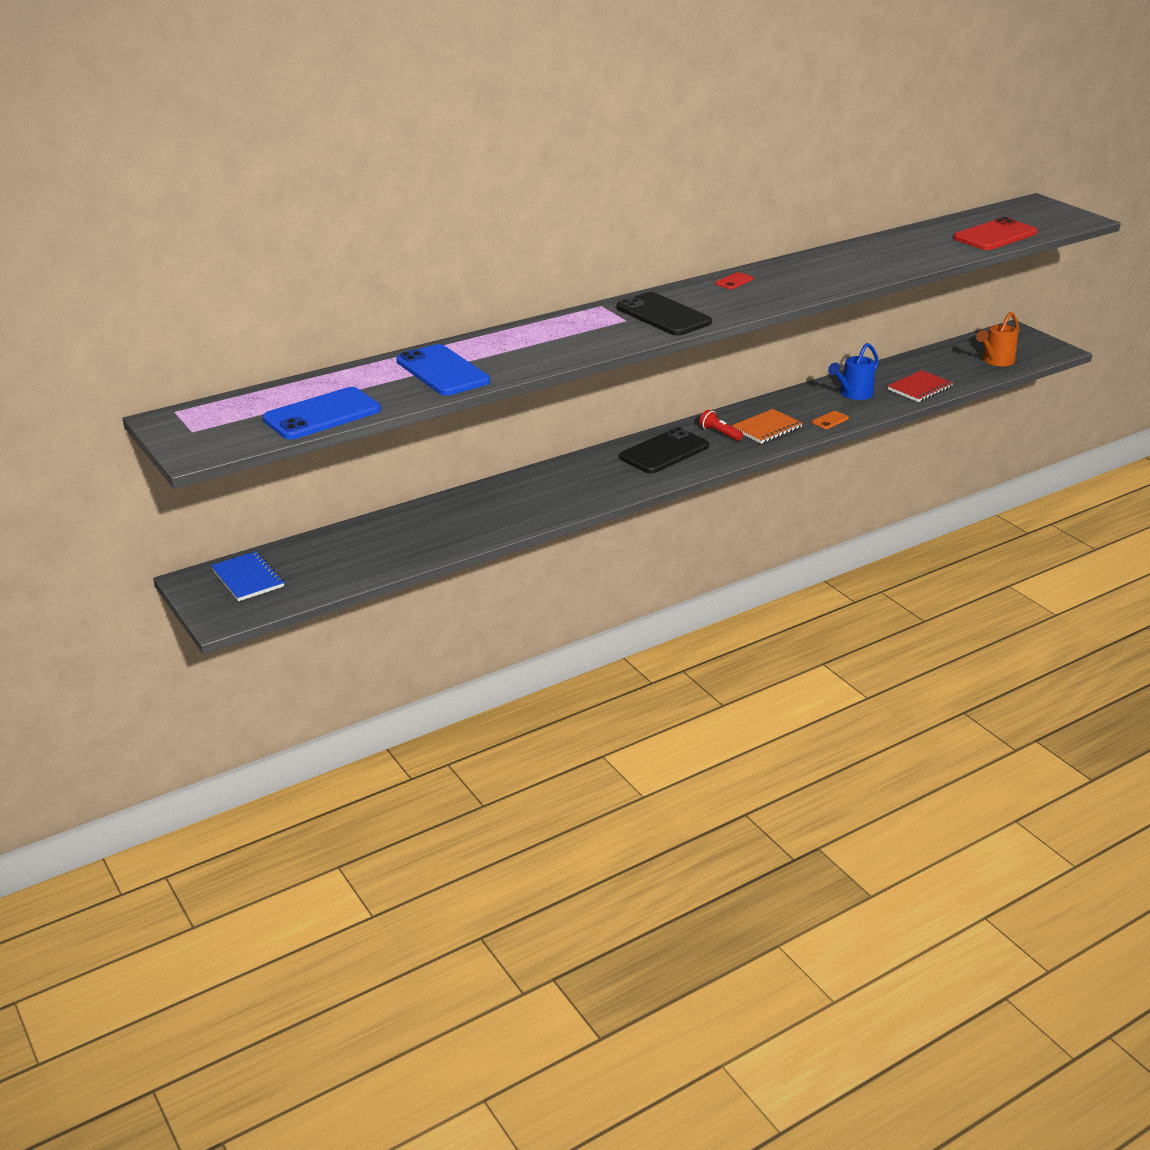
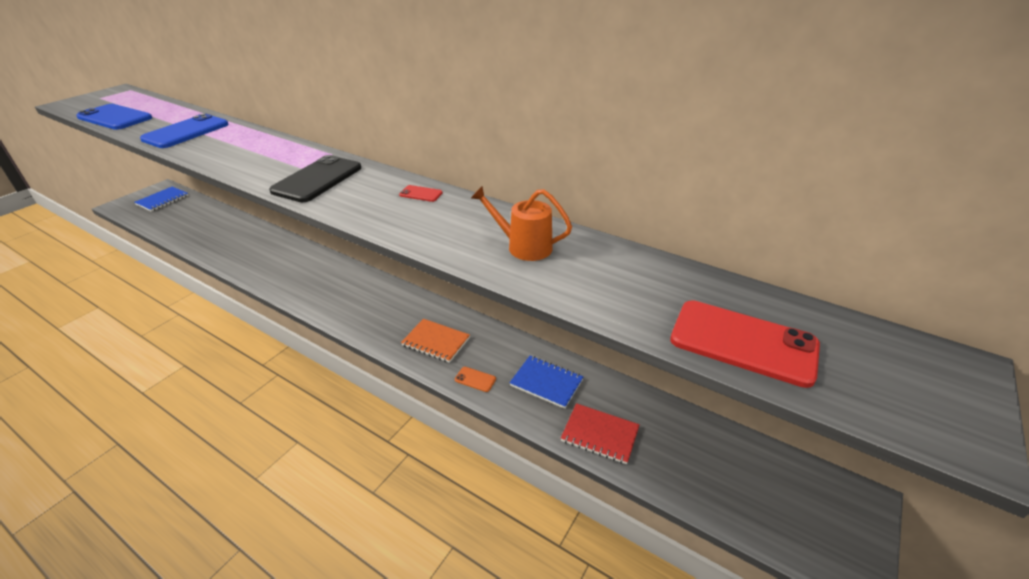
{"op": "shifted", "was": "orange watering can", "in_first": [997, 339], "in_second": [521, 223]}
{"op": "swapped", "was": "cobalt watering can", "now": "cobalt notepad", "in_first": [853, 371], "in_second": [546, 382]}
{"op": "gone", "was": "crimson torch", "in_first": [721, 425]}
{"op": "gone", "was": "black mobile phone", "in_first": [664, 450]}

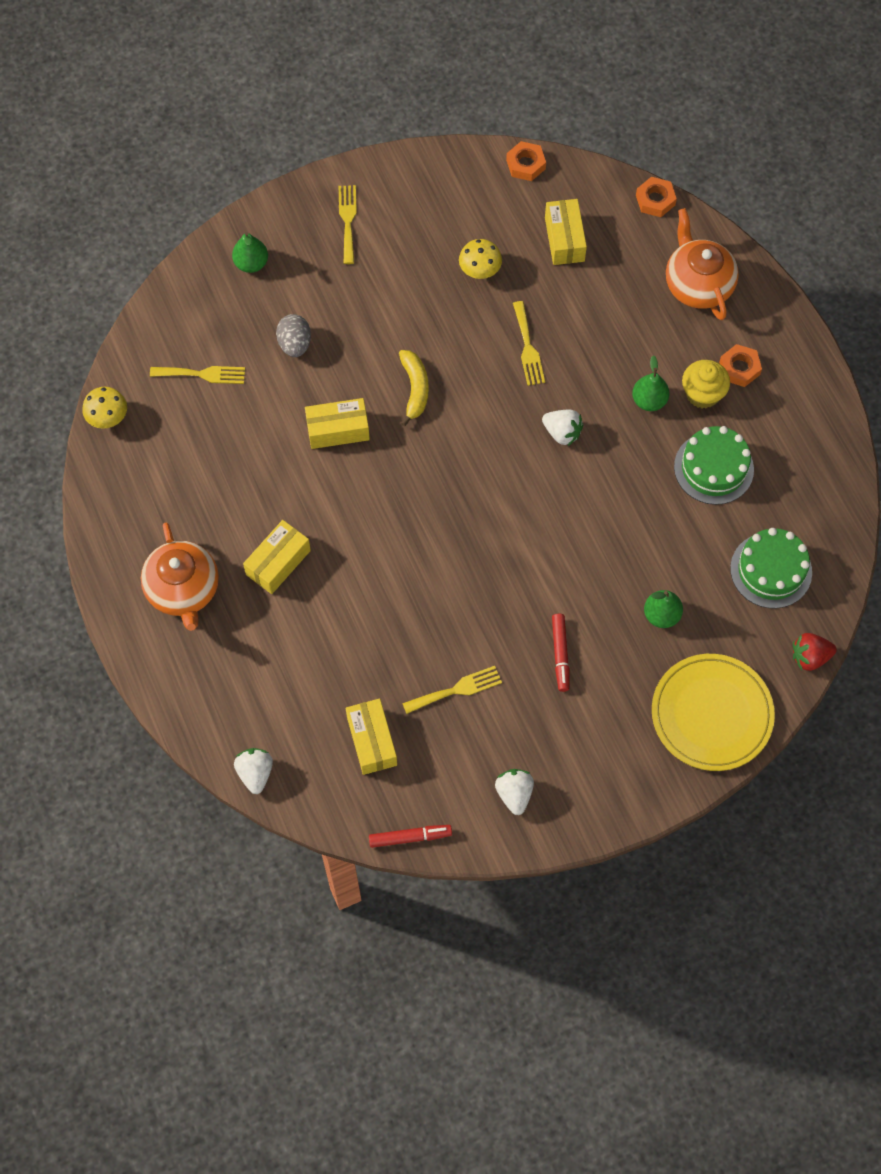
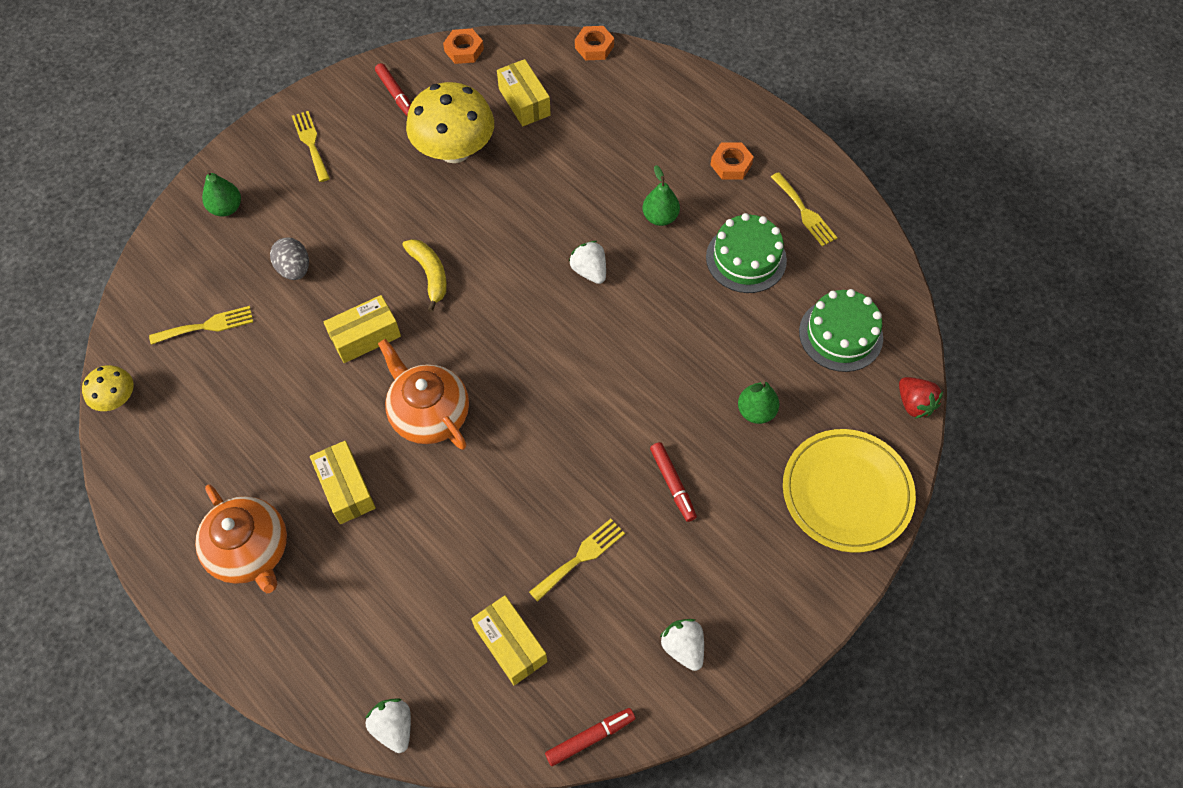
{"op": "shifted", "was": "orange teapot", "in_first": [702, 264], "in_second": [423, 394]}
{"op": "scaled", "was": "bright yellow toadstool", "in_first": [480, 259], "in_second": [450, 122], "ratio": 1.99}
{"op": "shifted", "was": "bright yellow dinner fork", "in_first": [529, 343], "in_second": [804, 209]}
{"op": "gone", "was": "bright yellow muffin", "in_first": [706, 384]}
{"op": "rotated", "was": "snow-white toy strawberry", "in_first": [562, 427], "in_second": [587, 262], "clockwise": -135}
{"op": "rotated", "was": "bright yellow parcel", "in_first": [277, 557], "in_second": [343, 482], "clockwise": -45}
{"op": "rotated", "was": "crimson toy strawberry", "in_first": [815, 652], "in_second": [921, 398], "clockwise": -90}
{"op": "new", "now": "crimson marker pen", "in_second": [393, 89]}

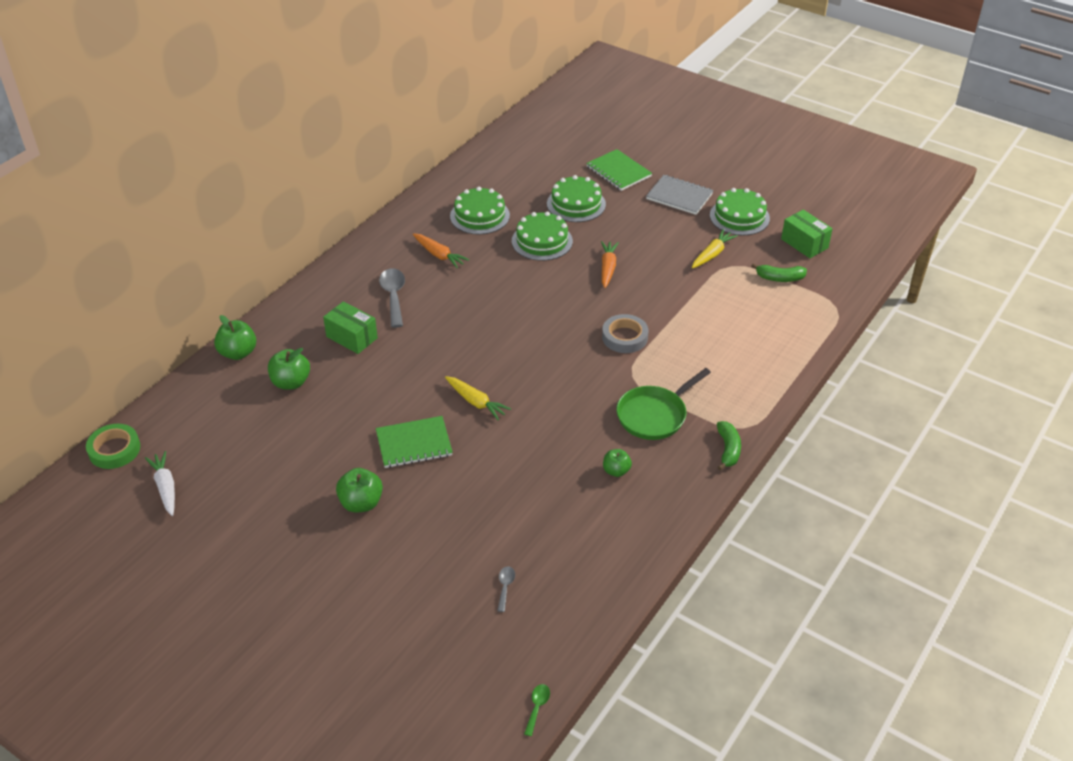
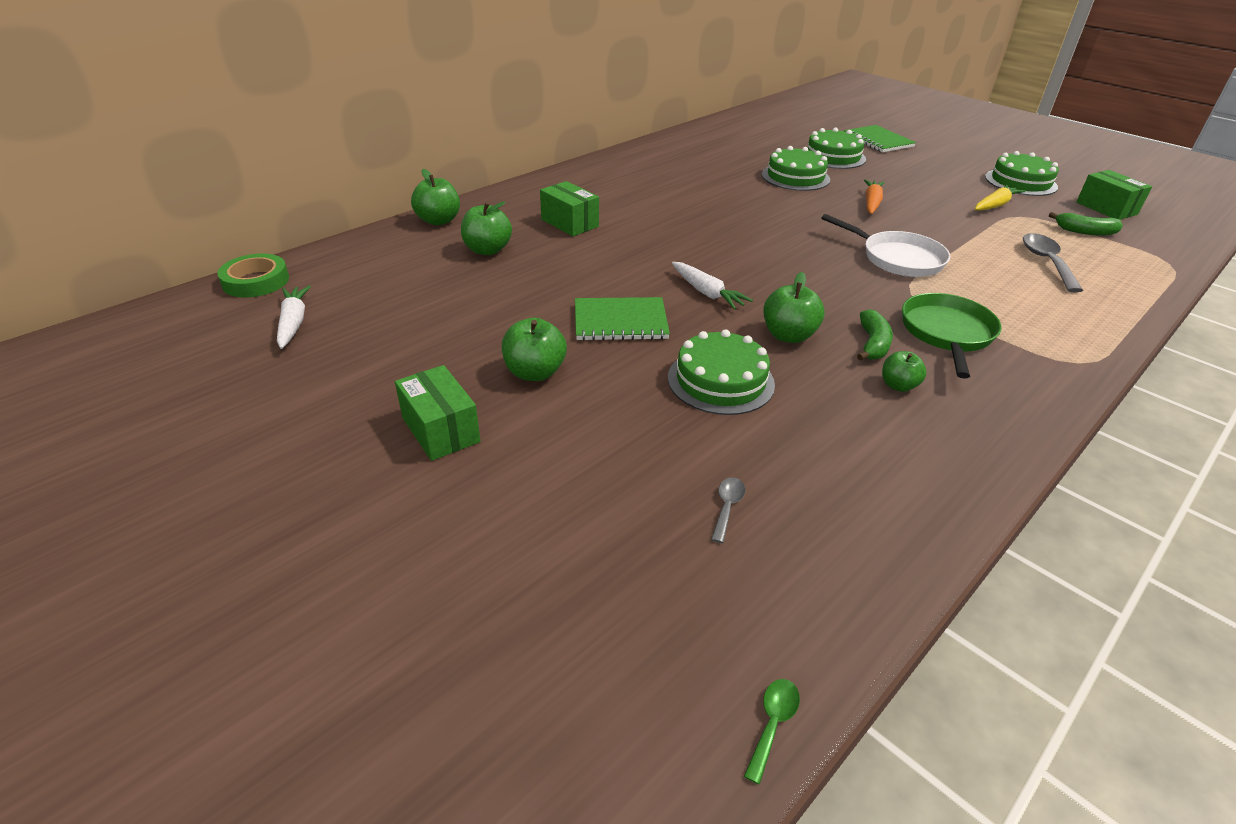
{"op": "gone", "was": "gray notepad", "in_first": [680, 195]}
{"op": "shifted", "was": "green cake", "in_first": [480, 211], "in_second": [721, 372]}
{"op": "gone", "was": "orange toy carrot", "in_first": [441, 250]}
{"op": "shifted", "was": "gray spoon", "in_first": [392, 298], "in_second": [1053, 263]}
{"op": "swapped", "was": "gray roll of tape", "now": "snow-white pan", "in_first": [625, 333], "in_second": [886, 245]}
{"op": "rotated", "was": "green pan", "in_first": [663, 404], "in_second": [952, 336], "clockwise": 135}
{"op": "repainted", "was": "bright yellow toy carrot", "now": "snow-white toy carrot", "in_first": [478, 398], "in_second": [712, 286]}
{"op": "shifted", "was": "green banana fruit", "in_first": [729, 445], "in_second": [875, 335]}
{"op": "new", "now": "green apple fruit", "in_second": [794, 307]}
{"op": "new", "now": "green parcel", "in_second": [437, 413]}

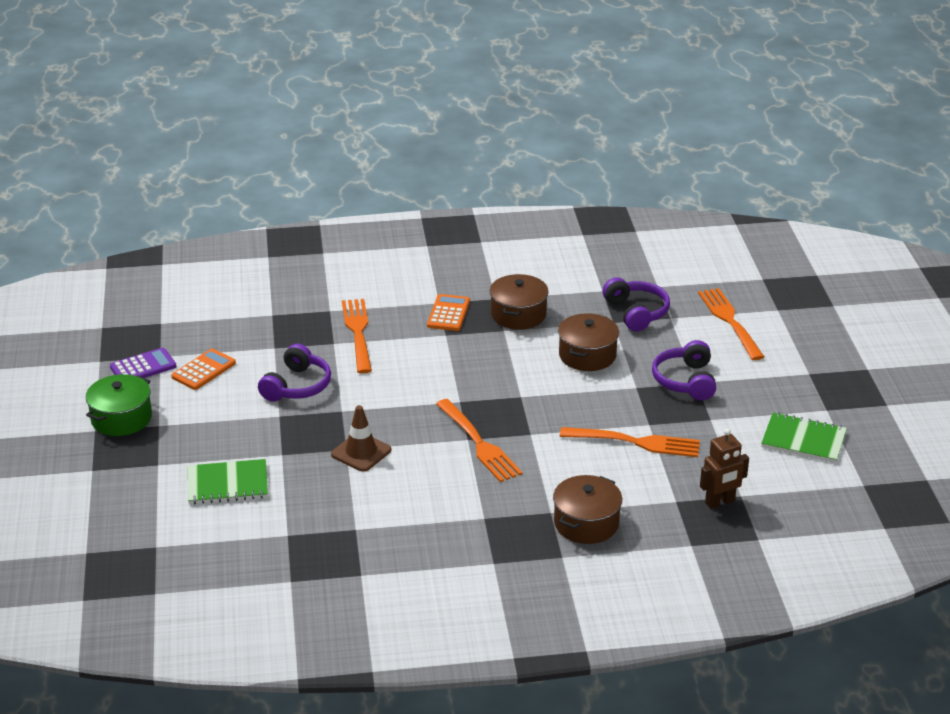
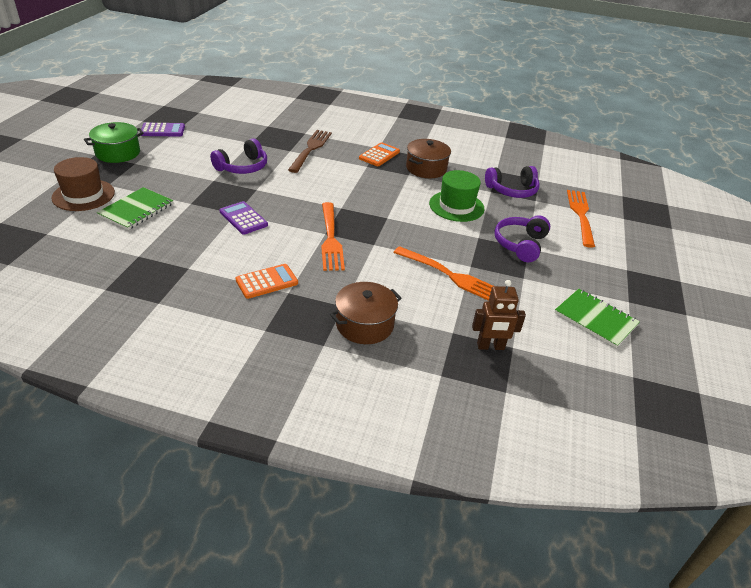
{"op": "rotated", "was": "royal purple headset", "in_first": [636, 304], "in_second": [512, 182], "clockwise": 75}
{"op": "repainted", "was": "orange dinner fork", "now": "brown dinner fork", "in_first": [357, 336], "in_second": [310, 151]}
{"op": "swapped", "was": "brown pot", "now": "green tall hat", "in_first": [588, 342], "in_second": [457, 196]}
{"op": "shifted", "was": "orange adding machine", "in_first": [203, 369], "in_second": [267, 281]}
{"op": "swapped", "was": "brown safety cone", "now": "royal purple adding machine", "in_first": [361, 438], "in_second": [244, 218]}
{"op": "rotated", "was": "green notepad", "in_first": [228, 481], "in_second": [135, 208], "clockwise": -75}
{"op": "new", "now": "brown tall hat", "in_second": [83, 184]}

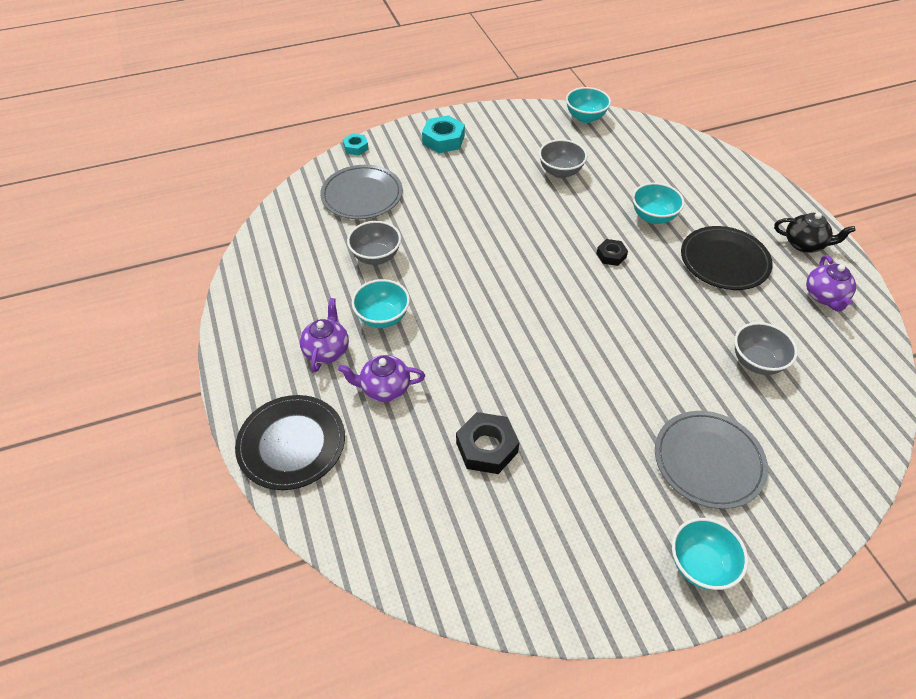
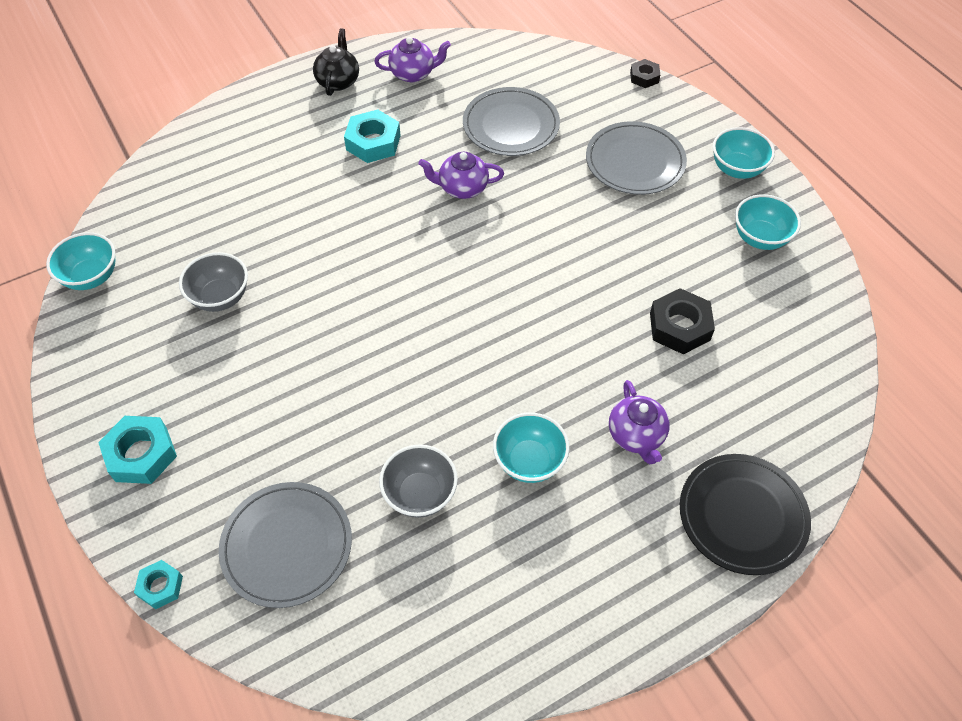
{"op": "shifted", "was": "turquoise serving bowl", "in_first": [658, 203], "in_second": [768, 222]}
{"op": "swapped", "was": "black dinner plate", "now": "turquoise hexagon nut", "in_first": [727, 258], "in_second": [372, 136]}
{"op": "shifted", "was": "black hexagon nut", "in_first": [612, 252], "in_second": [645, 73]}
{"op": "shifted", "was": "royal purple teapot", "in_first": [324, 335], "in_second": [461, 175]}
{"op": "swapped", "was": "gray serving bowl", "now": "gray dinner plate", "in_first": [766, 348], "in_second": [511, 121]}

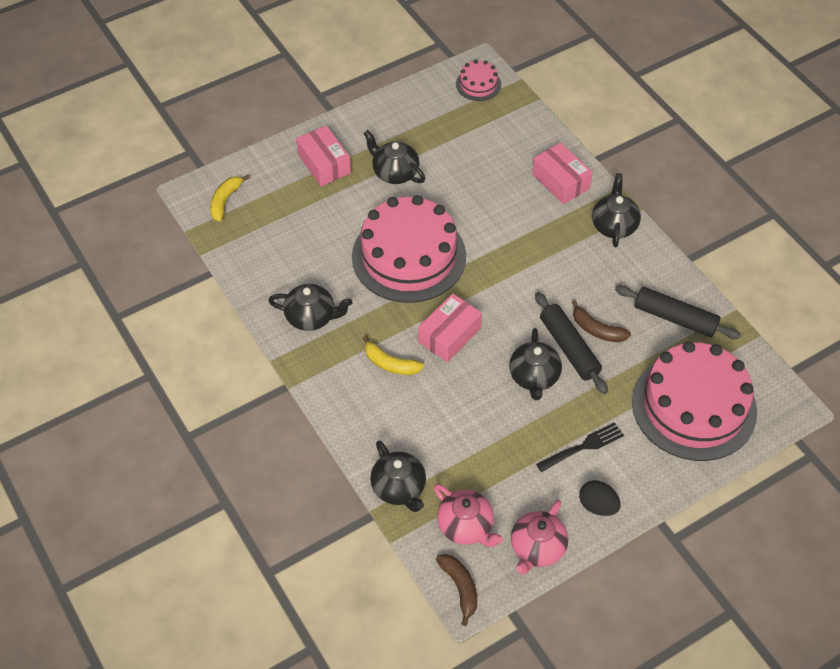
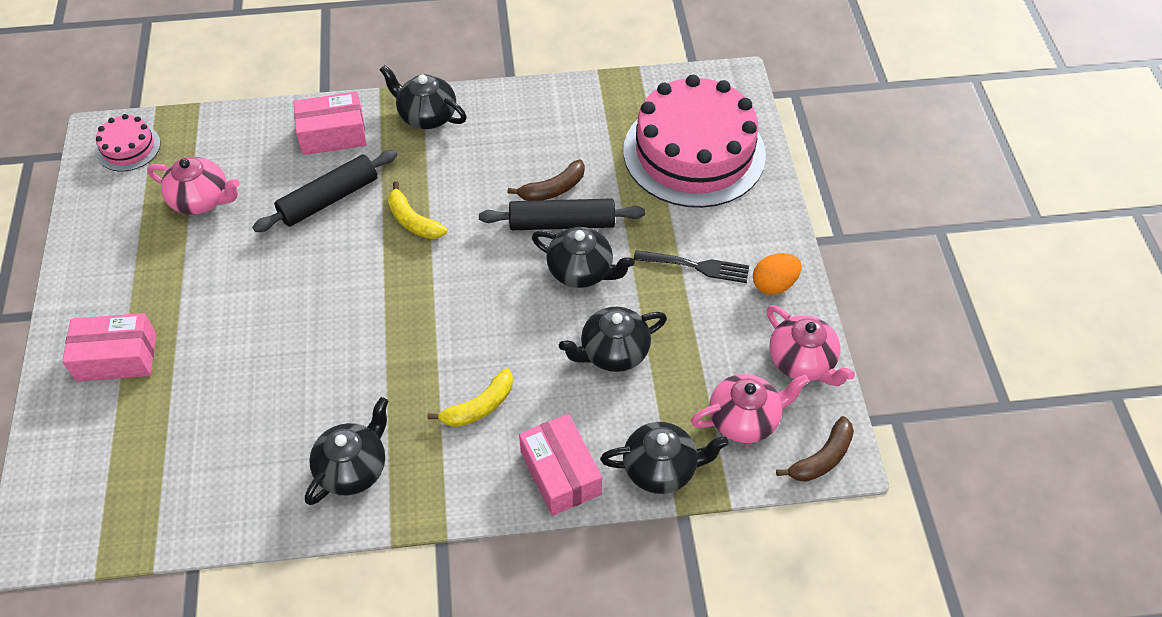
{"op": "shifted", "was": "black teapot", "in_first": [394, 157], "in_second": [613, 339]}
{"op": "shifted", "was": "bright yellow banana fruit", "in_first": [230, 198], "in_second": [417, 210]}
{"op": "gone", "was": "pink cake", "in_first": [409, 249]}
{"op": "shifted", "was": "black pastry roller", "in_first": [678, 312], "in_second": [324, 191]}
{"op": "shifted", "was": "pink parcel", "in_first": [450, 327], "in_second": [560, 465]}
{"op": "rotated", "was": "black dinner fork", "in_first": [580, 447], "in_second": [691, 266], "clockwise": 105}
{"op": "repainted", "was": "black egg", "now": "orange egg", "in_first": [600, 498], "in_second": [777, 274]}
{"op": "rotated", "was": "brown banana fruit", "in_first": [456, 590], "in_second": [815, 449], "clockwise": 135}
{"op": "new", "now": "pink teapot", "in_second": [193, 186]}

